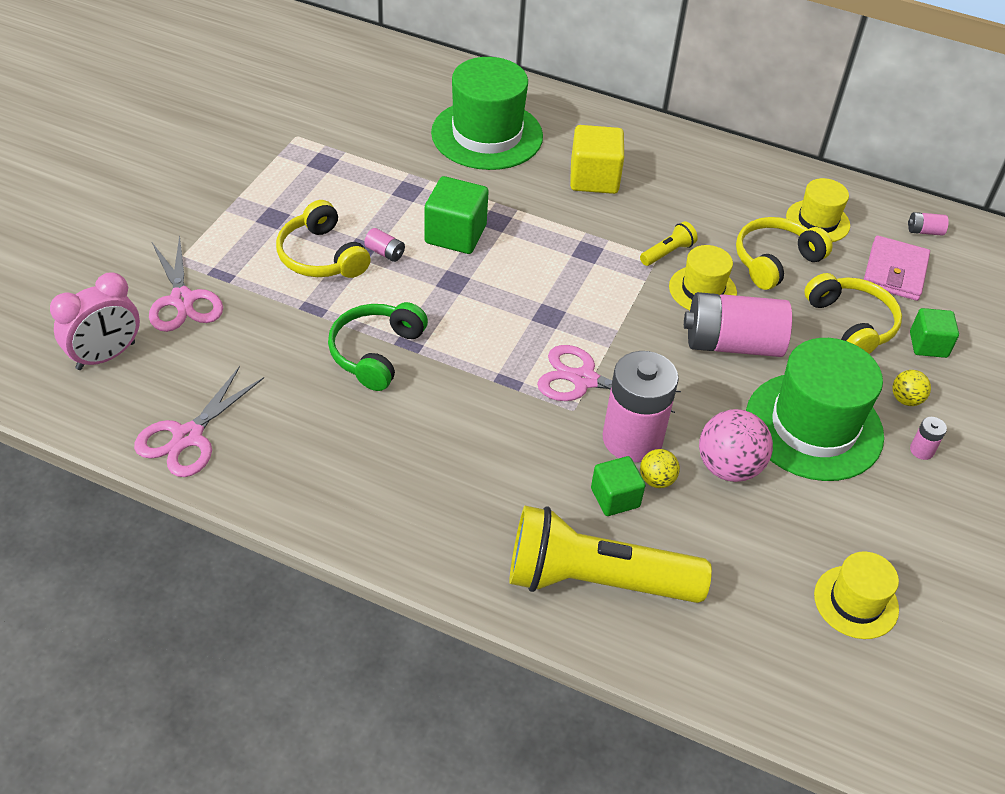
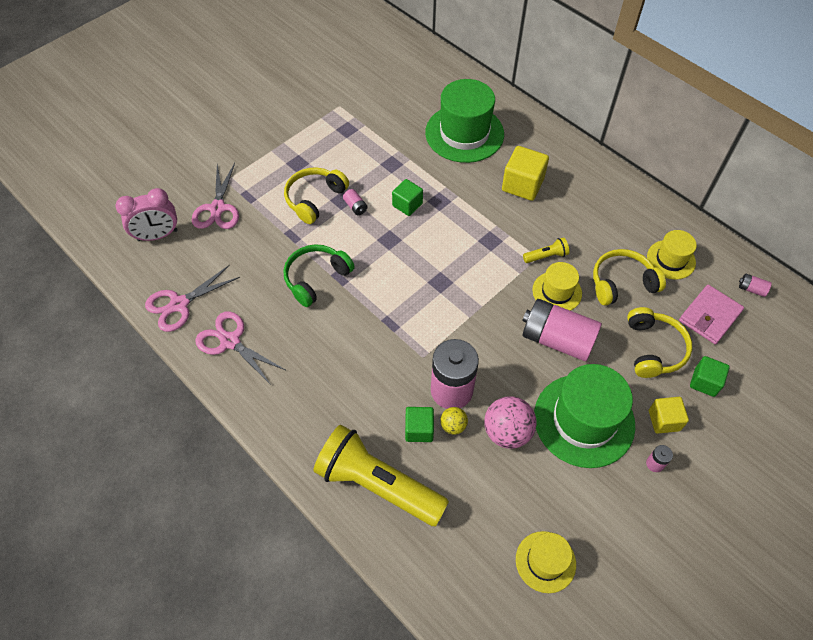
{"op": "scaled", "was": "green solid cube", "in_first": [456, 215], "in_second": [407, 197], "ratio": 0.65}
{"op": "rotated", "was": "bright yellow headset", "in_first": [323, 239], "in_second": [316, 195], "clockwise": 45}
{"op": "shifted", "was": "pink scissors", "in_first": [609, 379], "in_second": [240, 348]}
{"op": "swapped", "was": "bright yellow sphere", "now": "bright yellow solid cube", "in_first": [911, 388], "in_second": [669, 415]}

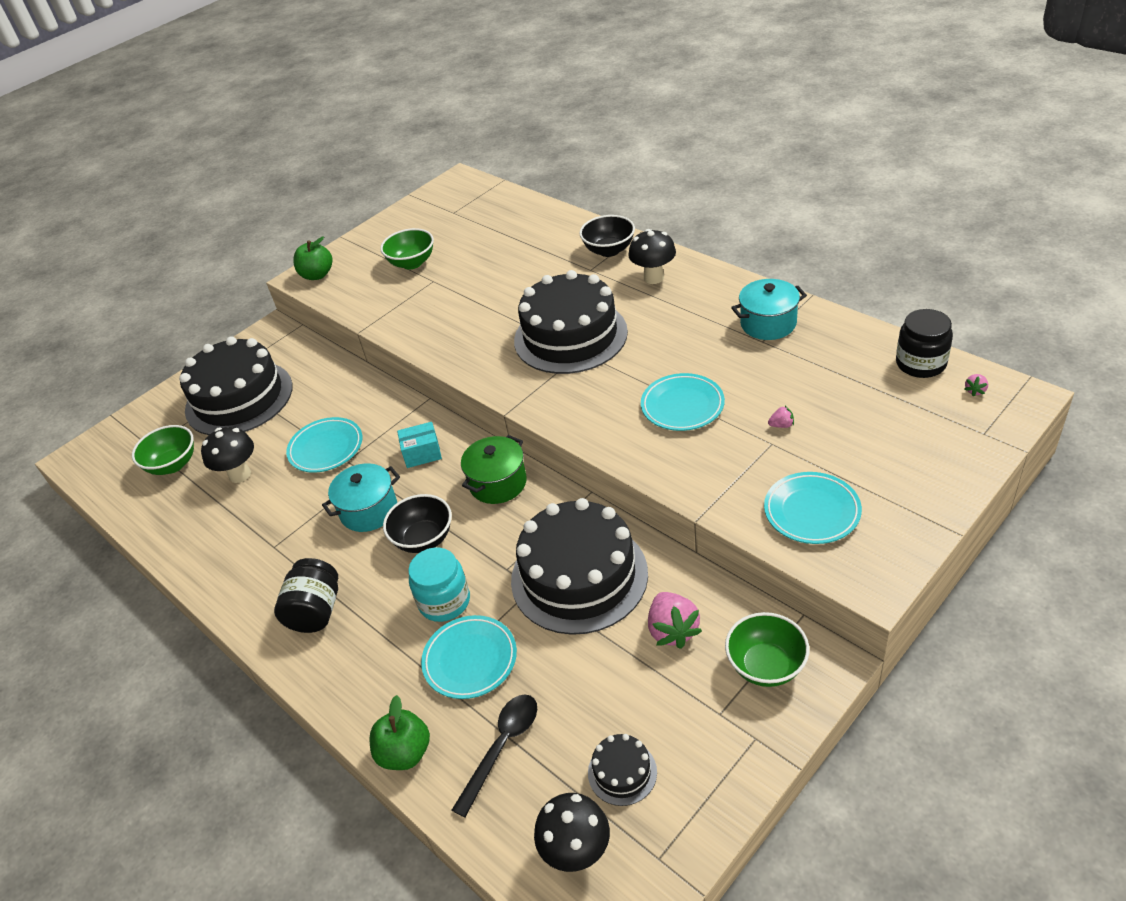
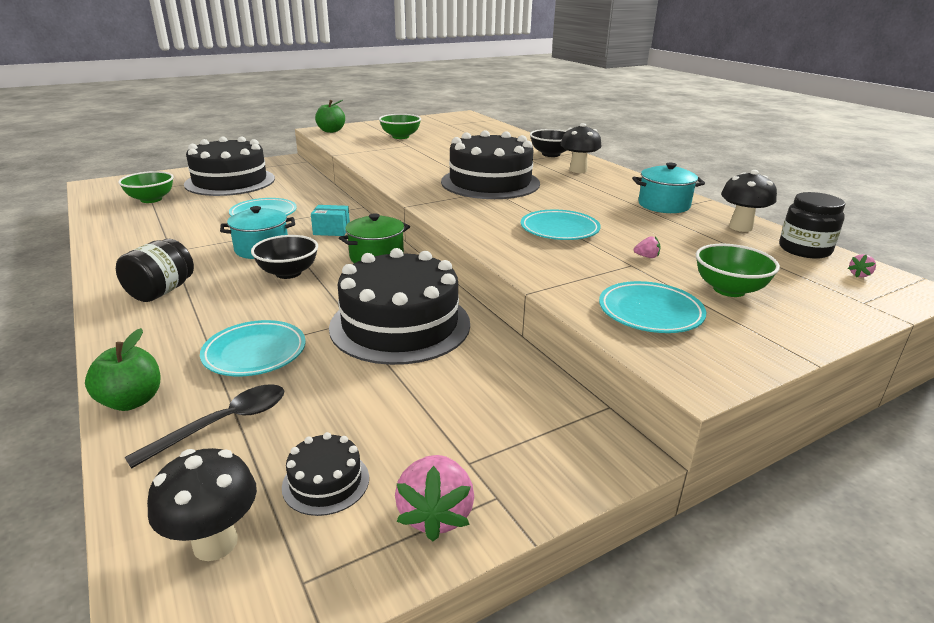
{"op": "shifted", "was": "black toadstool", "in_first": [227, 455], "in_second": [749, 201]}
{"op": "gone", "was": "turquoise jar", "in_first": [439, 585]}
{"op": "shifted", "was": "pink toy strawberry", "in_first": [675, 620], "in_second": [434, 498]}
{"op": "shifted", "was": "green serving bowl", "in_first": [767, 649], "in_second": [738, 270]}

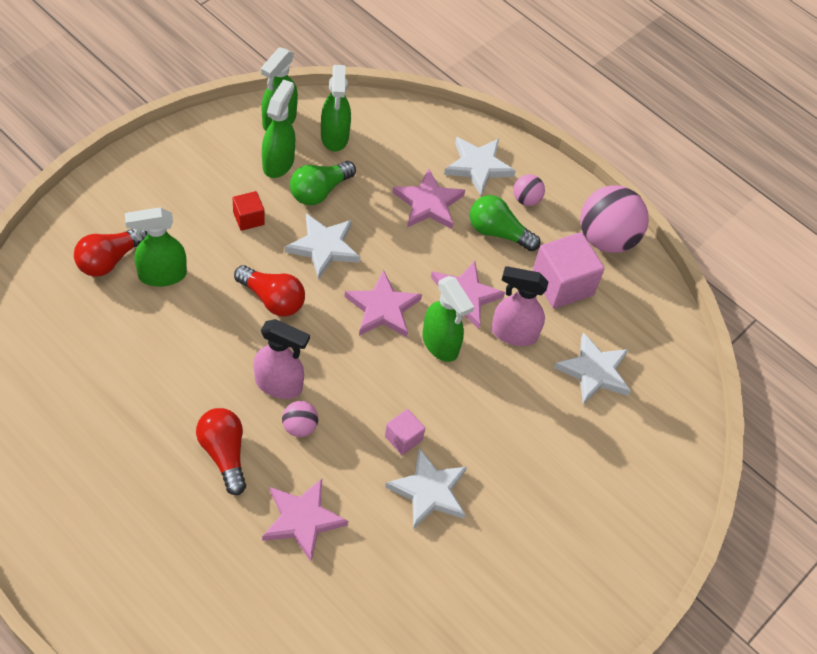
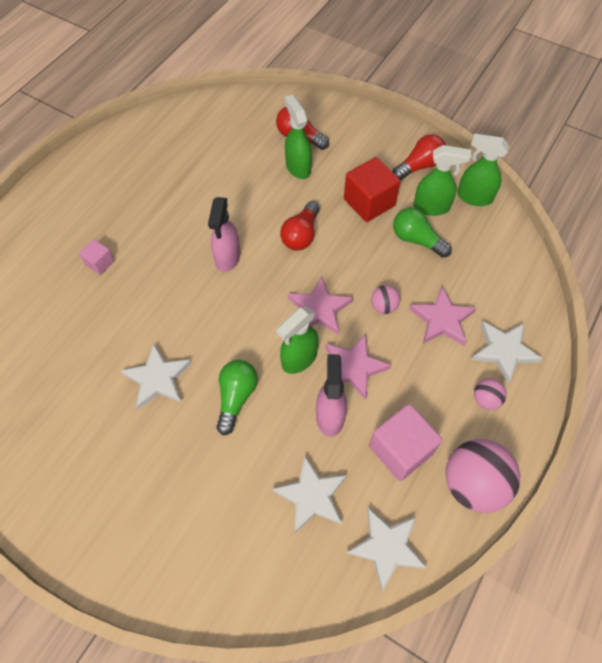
{"op": "gone", "was": "green sprayer", "in_first": [336, 108]}
{"op": "scaled", "was": "crimson solid cube", "in_first": [249, 211], "in_second": [372, 189], "ratio": 1.89}
{"op": "shifted", "was": "green light bulb", "in_first": [505, 223], "in_second": [237, 397]}
{"op": "shifted", "was": "snow-white five-pointed star", "in_first": [322, 246], "in_second": [386, 549]}
{"op": "shifted", "was": "pink sphere", "in_first": [300, 419], "in_second": [385, 299]}
{"op": "shifted", "was": "crimson light bulb", "in_first": [221, 451], "in_second": [419, 157]}
{"op": "shifted", "was": "pink solid cube", "in_first": [405, 432], "in_second": [96, 257]}
{"op": "gone", "was": "pink five-pointed star", "in_first": [305, 520]}

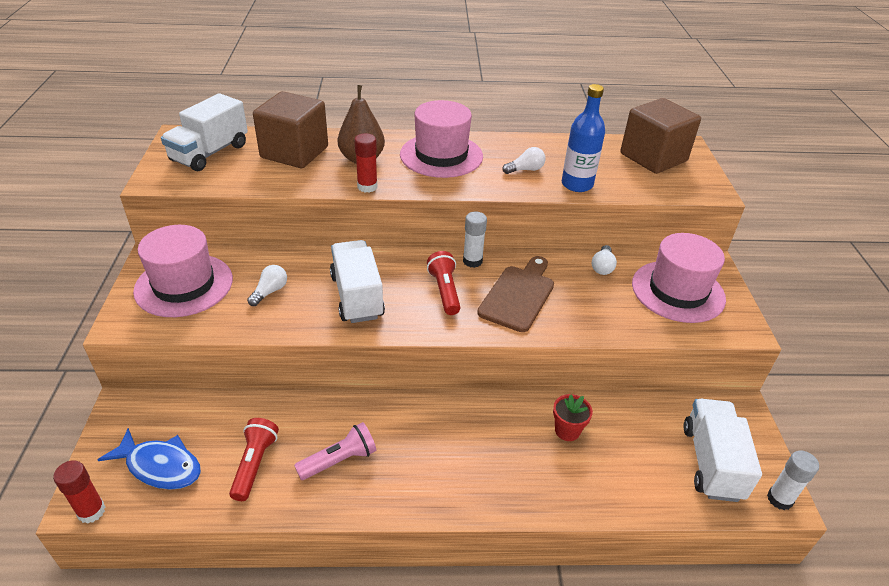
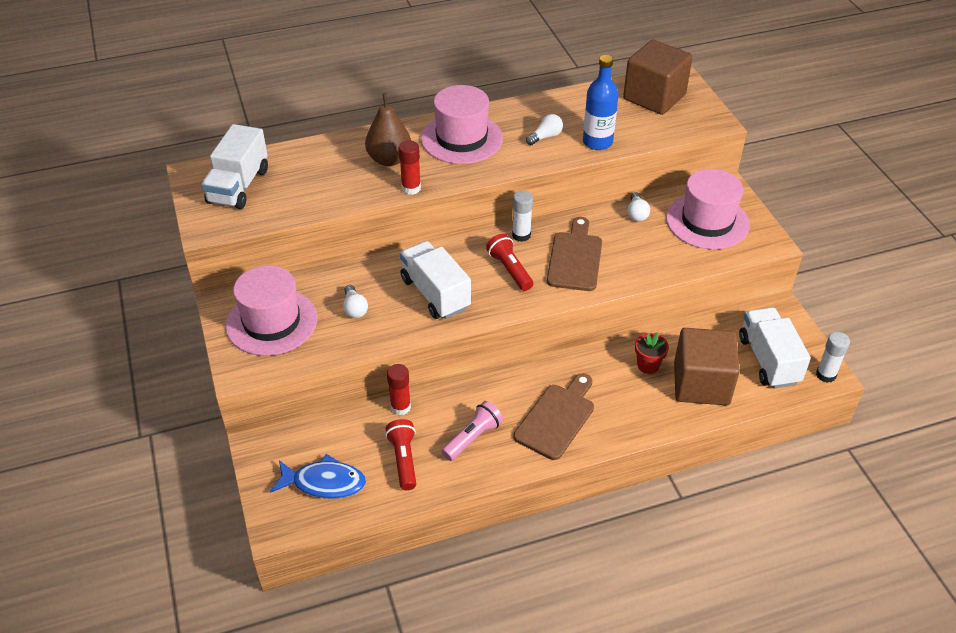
{"op": "shifted", "was": "brown solid cube", "in_first": [290, 129], "in_second": [707, 367]}
{"op": "rotated", "was": "snow-white light bulb", "in_first": [267, 285], "in_second": [355, 301], "clockwise": 150}
{"op": "shifted", "was": "crimson glue", "in_first": [79, 492], "in_second": [399, 389]}
{"op": "new", "now": "brown cutting board", "in_second": [554, 416]}

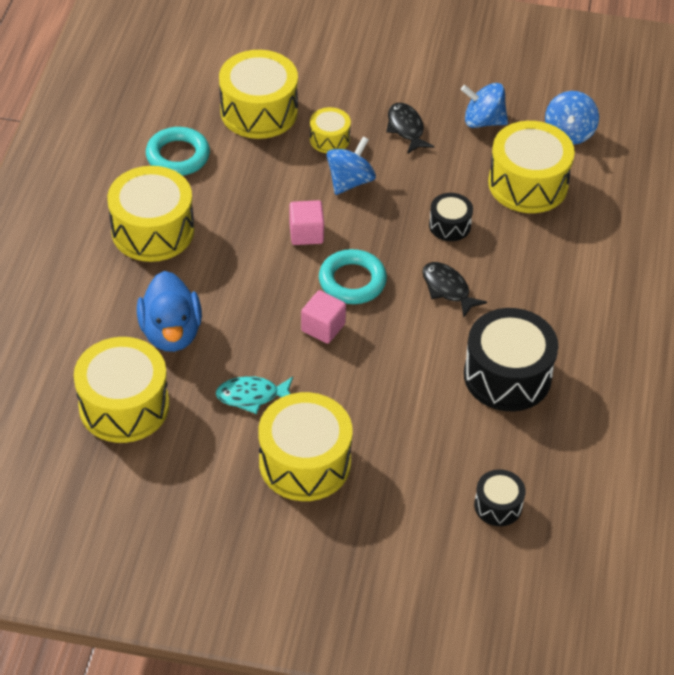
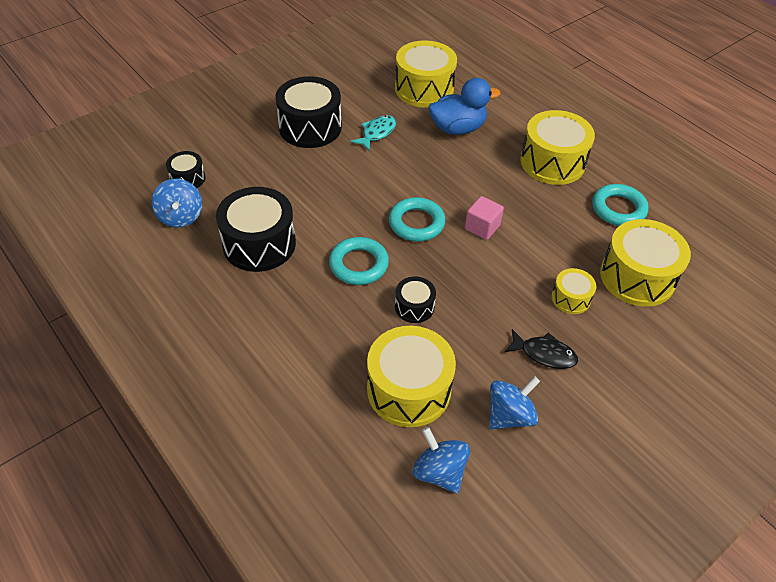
{"op": "shifted", "was": "cobalt spinning top", "in_first": [351, 165], "in_second": [176, 203]}
{"op": "swapped", "was": "black fish figure", "now": "turquoise torus", "in_first": [454, 289], "in_second": [359, 261]}
{"op": "rotated", "was": "cobalt toy duck", "in_first": [169, 311], "in_second": [464, 106], "clockwise": 135}
{"op": "gone", "was": "pink solid cube", "in_first": [323, 317]}
{"op": "repainted", "was": "bright yellow drum", "now": "black drum", "in_first": [305, 446], "in_second": [308, 112]}

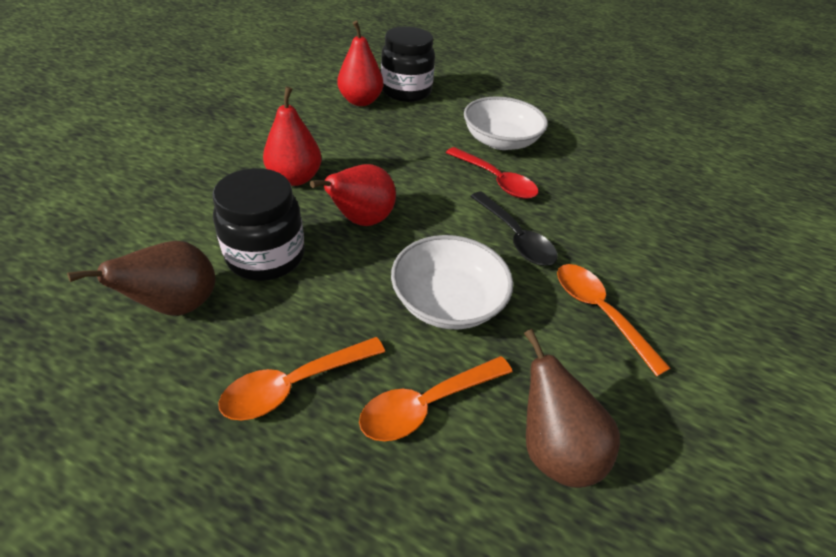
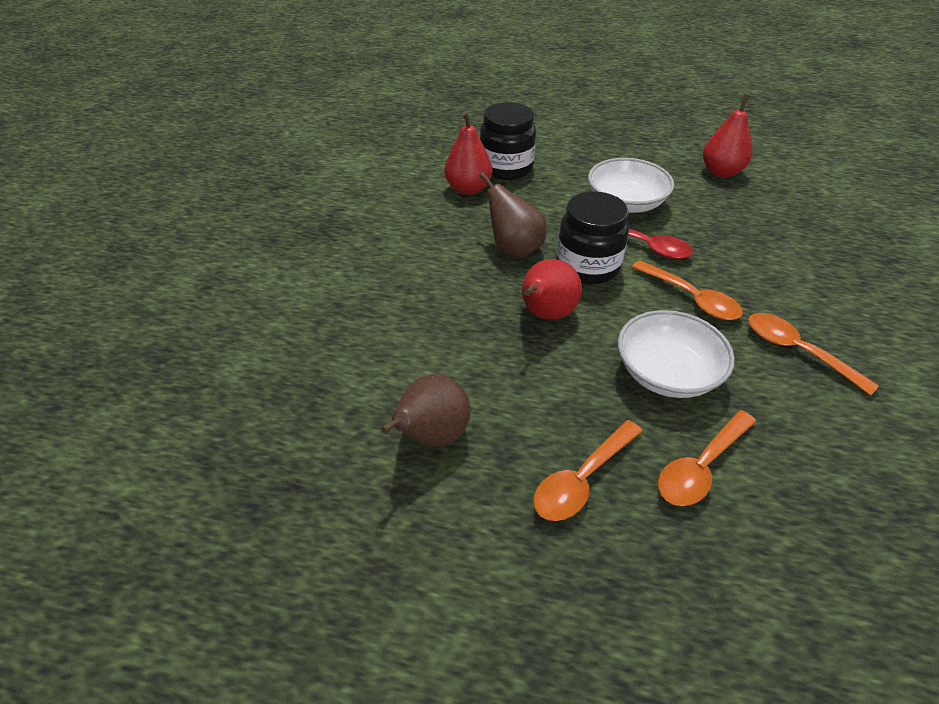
{"op": "shifted", "was": "crimson toy pear", "in_first": [292, 136], "in_second": [727, 136]}
{"op": "shifted", "was": "black jar", "in_first": [258, 224], "in_second": [592, 238]}
{"op": "repainted", "was": "black spoon", "now": "orange spoon", "in_first": [514, 229], "in_second": [687, 290]}
{"op": "shifted", "was": "brown toy pear", "in_first": [572, 408], "in_second": [512, 215]}

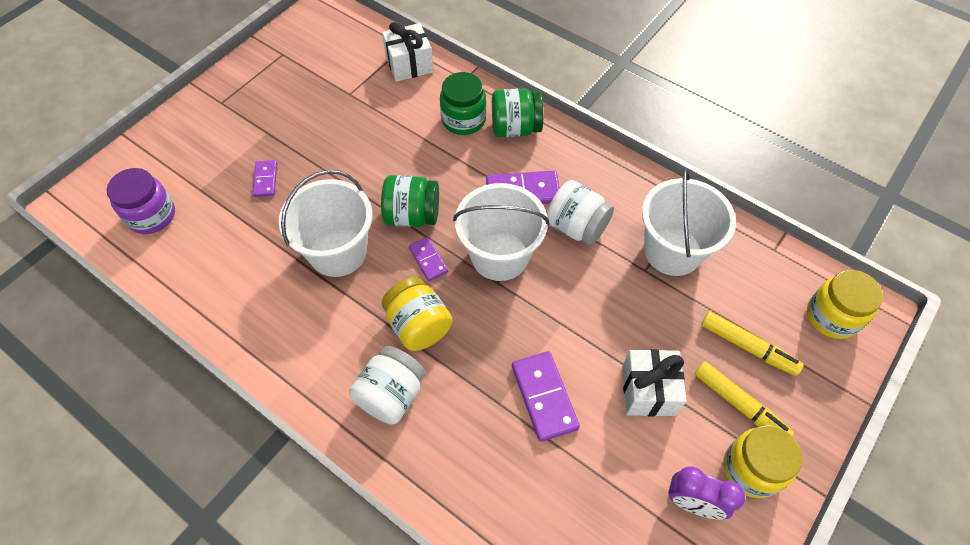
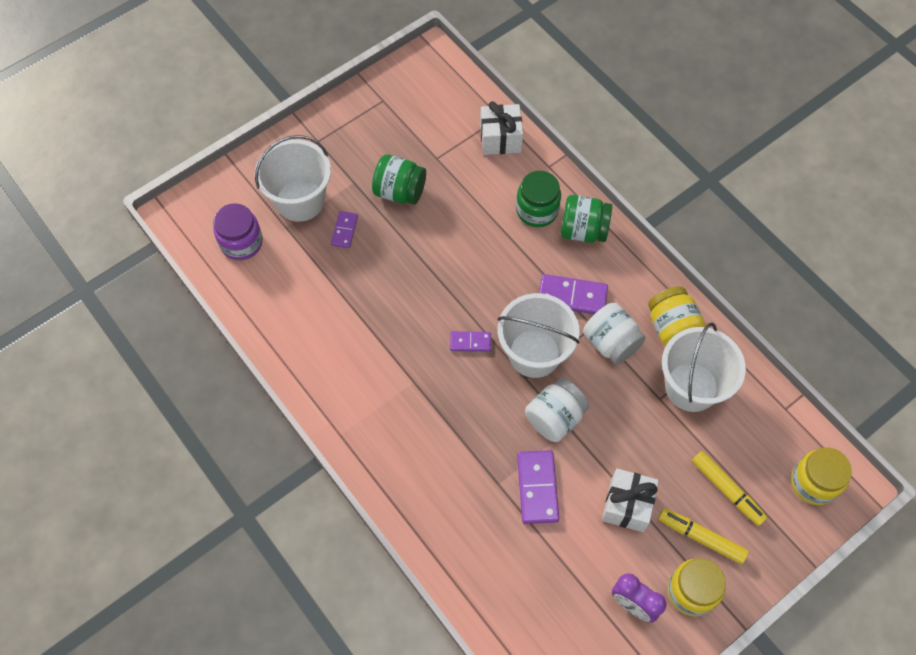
{"op": "shifted", "was": "snow-white bucket", "in_first": [326, 223], "in_second": [293, 178]}
{"op": "shifted", "was": "green jar", "in_first": [410, 201], "in_second": [399, 179]}
{"op": "rotated", "was": "royal purple domino tile", "in_first": [428, 259], "in_second": [470, 341], "clockwise": -75}
{"op": "shifted", "was": "bright yellow jar", "in_first": [417, 314], "in_second": [677, 316]}
{"op": "shifted", "was": "snow-white jar", "in_first": [387, 385], "in_second": [557, 410]}
{"op": "rotated", "was": "bright yellow marker pen", "in_first": [744, 398], "in_second": [703, 536], "clockwise": 150}

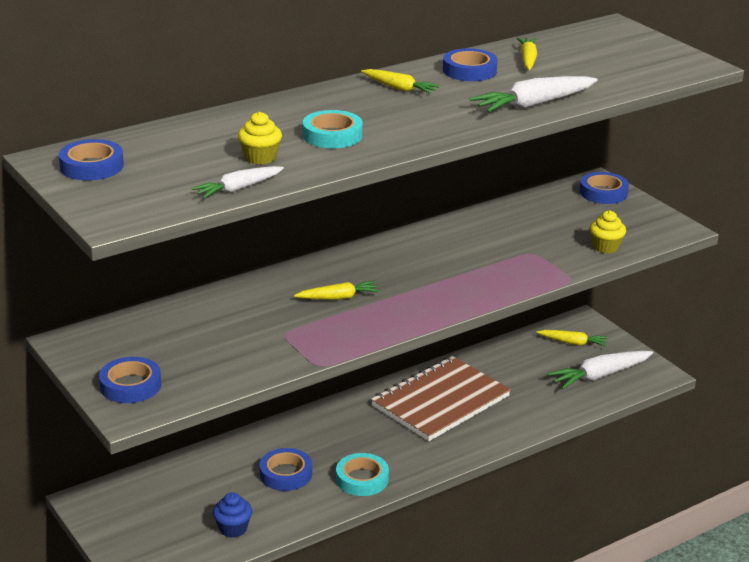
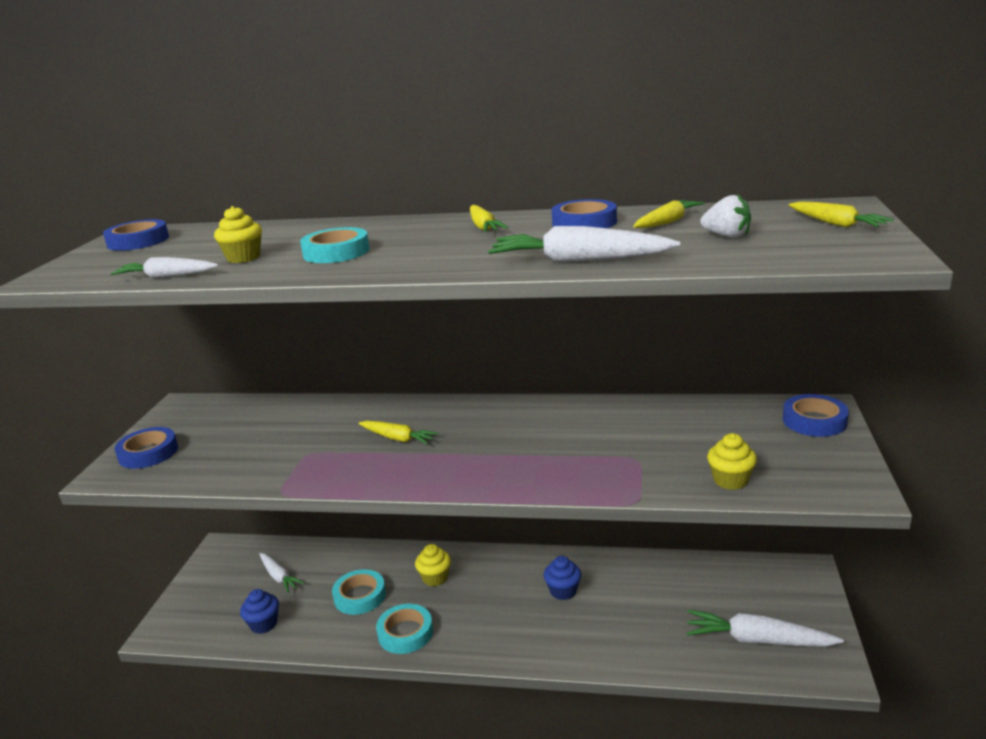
{"op": "shifted", "was": "bright yellow toy carrot", "in_first": [572, 338], "in_second": [841, 214]}
{"op": "swapped", "was": "brown notepad", "now": "cobalt muffin", "in_first": [441, 398], "in_second": [562, 578]}
{"op": "repainted", "was": "cobalt roll of tape", "now": "turquoise roll of tape", "in_first": [285, 469], "in_second": [359, 592]}
{"op": "new", "now": "snow-white toy strawberry", "in_second": [725, 216]}
{"op": "new", "now": "bright yellow muffin", "in_second": [433, 565]}
{"op": "new", "now": "snow-white toy carrot", "in_second": [282, 573]}

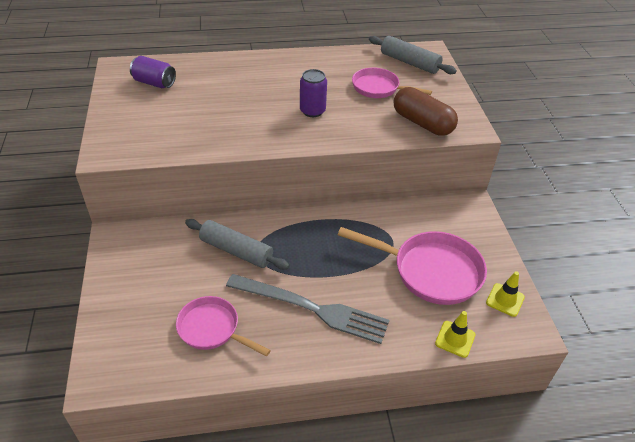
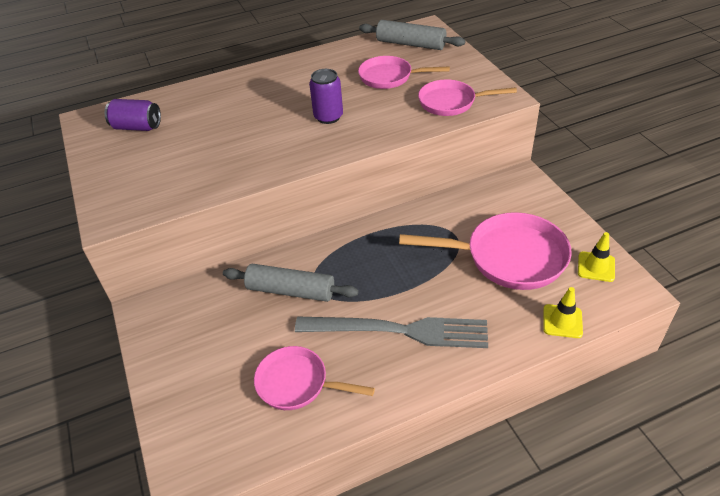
{"op": "swapped", "was": "brown pill", "now": "pink pan", "in_first": [426, 111], "in_second": [467, 98]}

